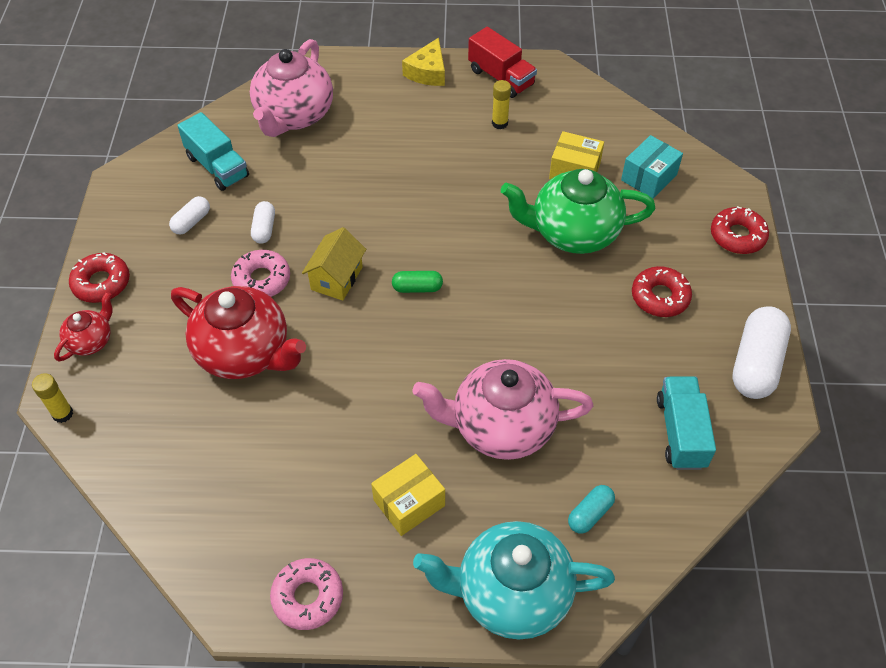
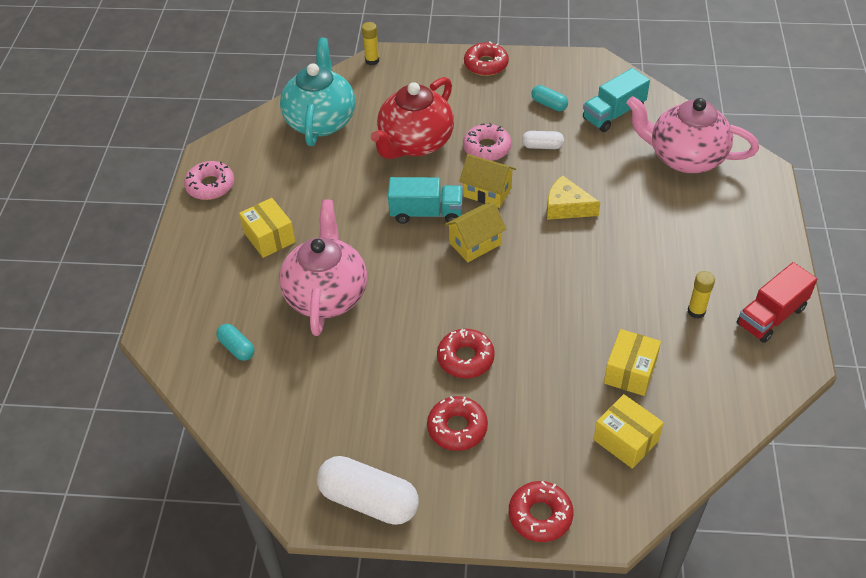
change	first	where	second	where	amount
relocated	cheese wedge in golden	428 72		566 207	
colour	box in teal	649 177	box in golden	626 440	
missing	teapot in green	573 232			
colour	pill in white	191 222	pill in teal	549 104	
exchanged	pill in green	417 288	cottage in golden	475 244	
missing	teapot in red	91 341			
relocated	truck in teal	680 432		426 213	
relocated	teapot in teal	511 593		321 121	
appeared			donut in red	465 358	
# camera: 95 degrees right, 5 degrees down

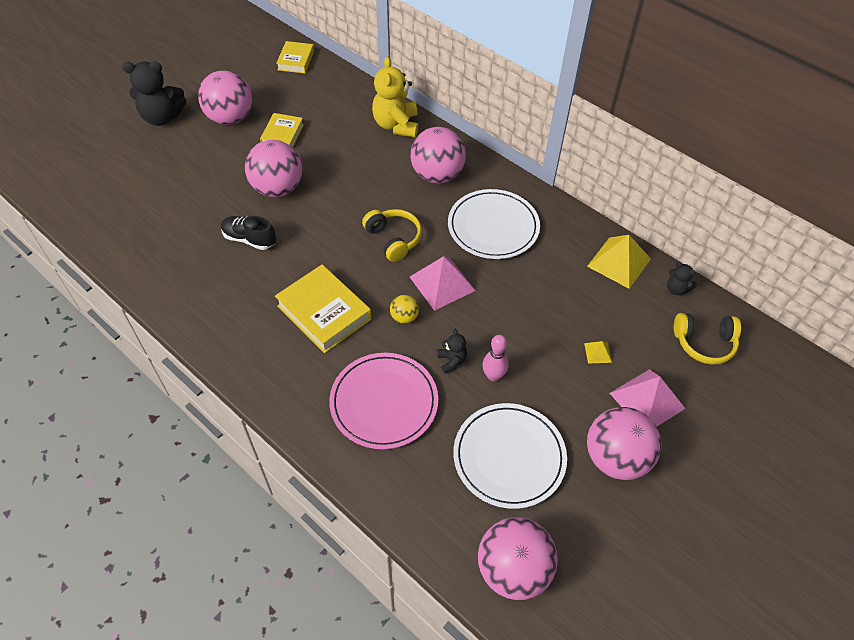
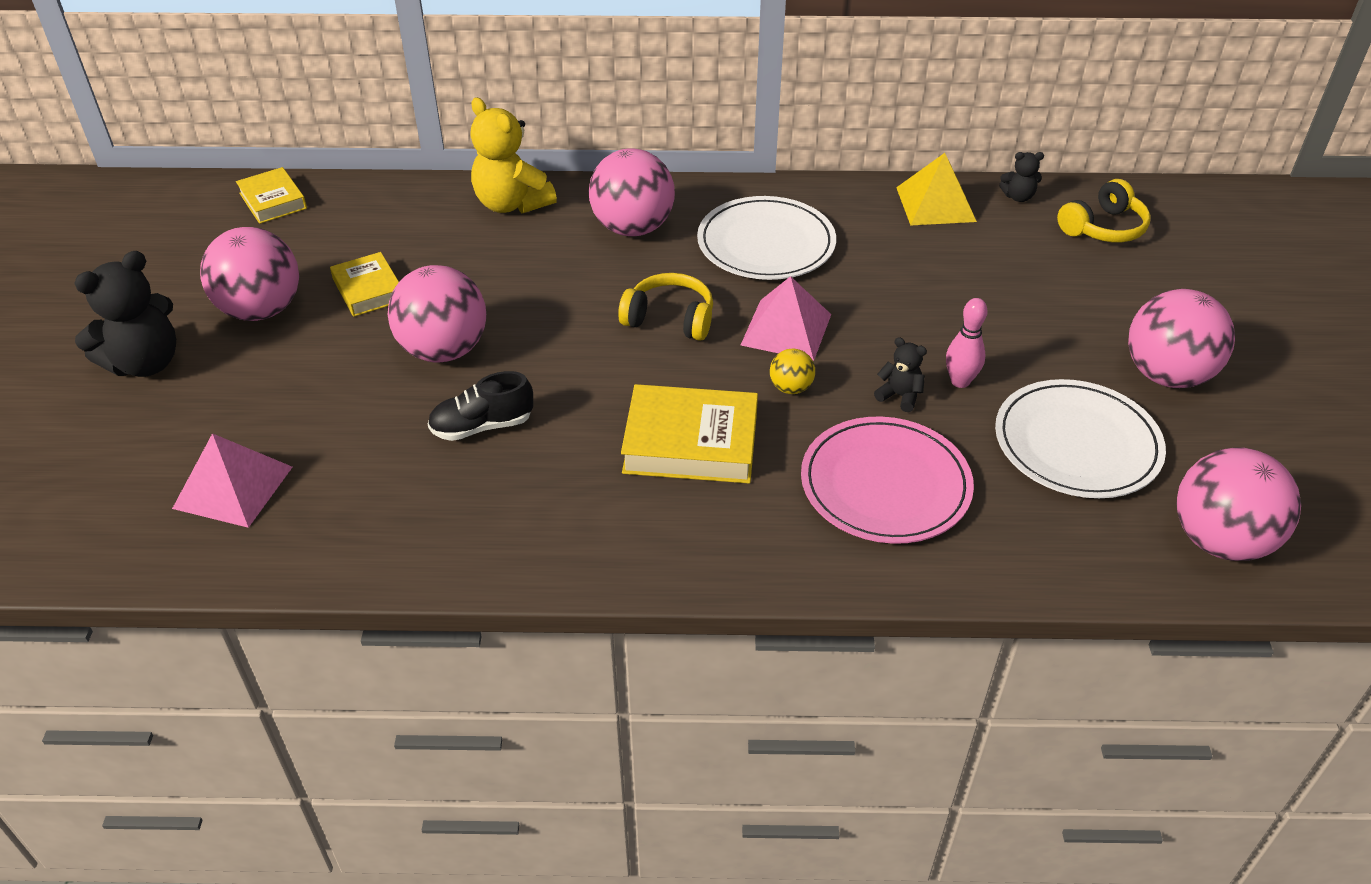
change	first	where	second	where	amount
missing	pyramid shape in golden	598 352			
relocated	pyramid shape in rosy	647 400		233 487	
# camera: 40 degrees left, 10 degrees down

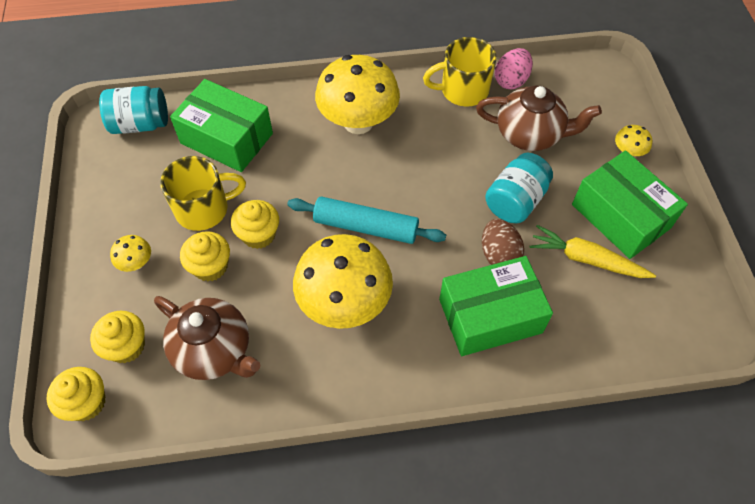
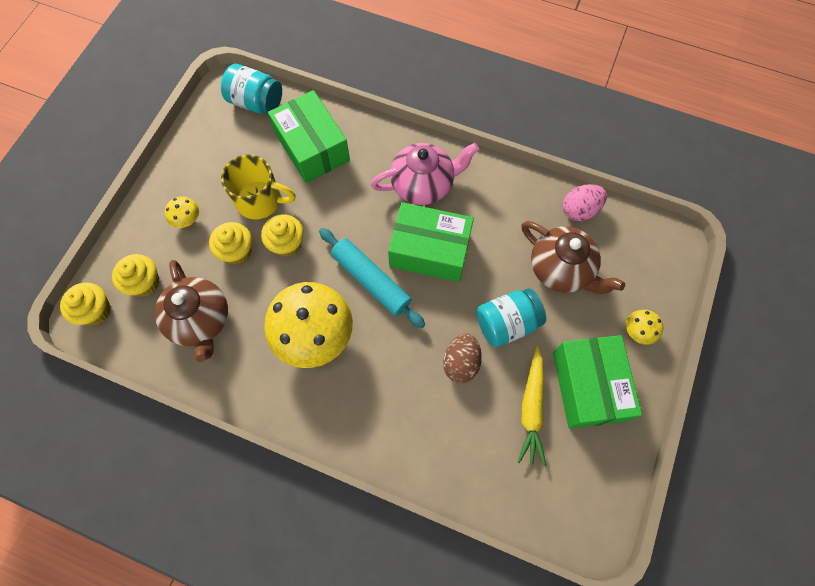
change	first	where	second	where	amount
missing	tea mug in golden	462 90			
exchanged	fungus in golden	358 122	teapot in rosy	423 184	
spun	root vegetable in golden	587 259		531 408	135 degrees counterclockwise
relocated	box in green	490 316		429 250	
# camera: 30 degrees right, 10 degrees up

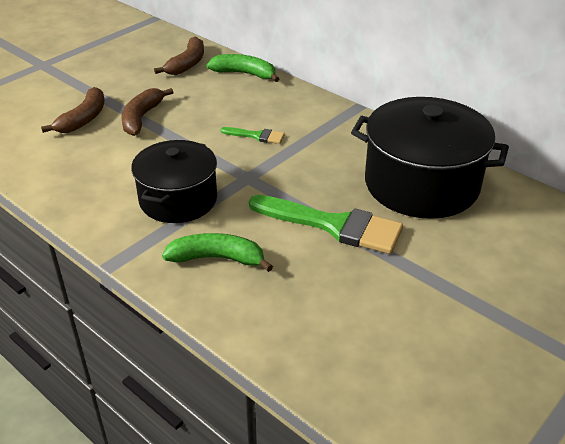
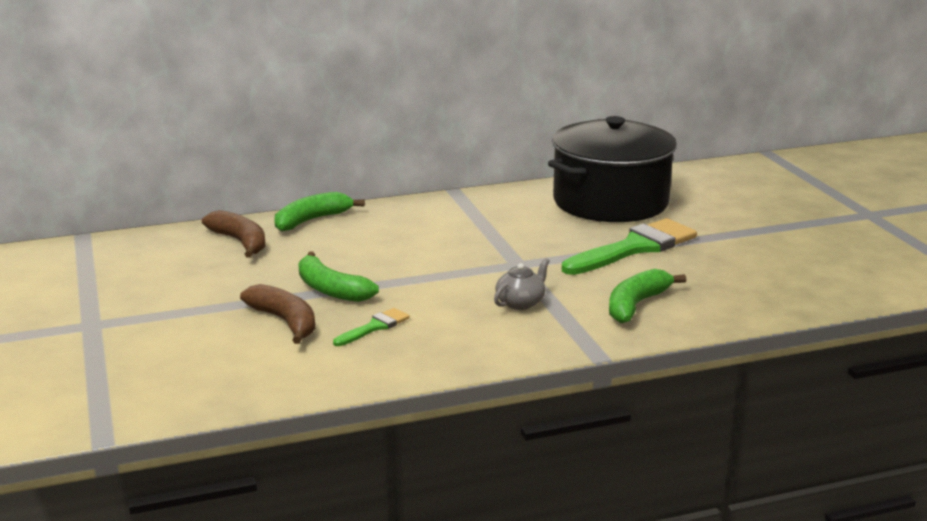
change	first	where	second	where	amount
colour	toy banana in brown	141 118	toy banana in green	331 289	
relocated	paintbrush in green	256 136		374 327	
exchanged	cooking pot in ebony	178 199	teapot in gray	521 303	
# camera: 60 degrees left, 15 degrees down

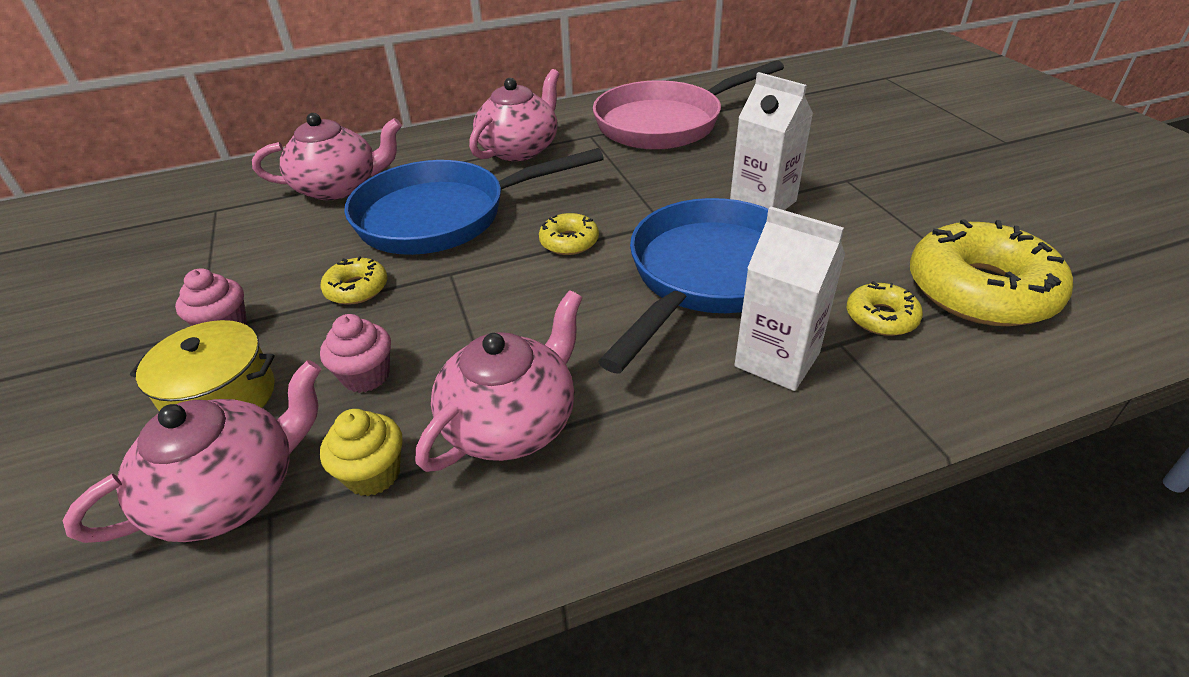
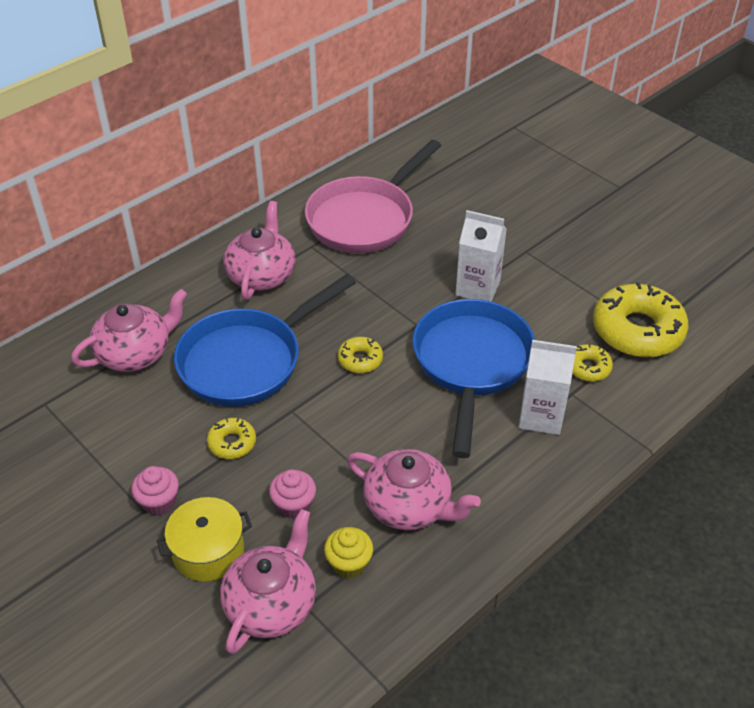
change	first	where	second	where	amount
spun	teapot in rosy	512 422		409 506	105 degrees clockwise
# camera: 25 degrees left, 5 degrees up

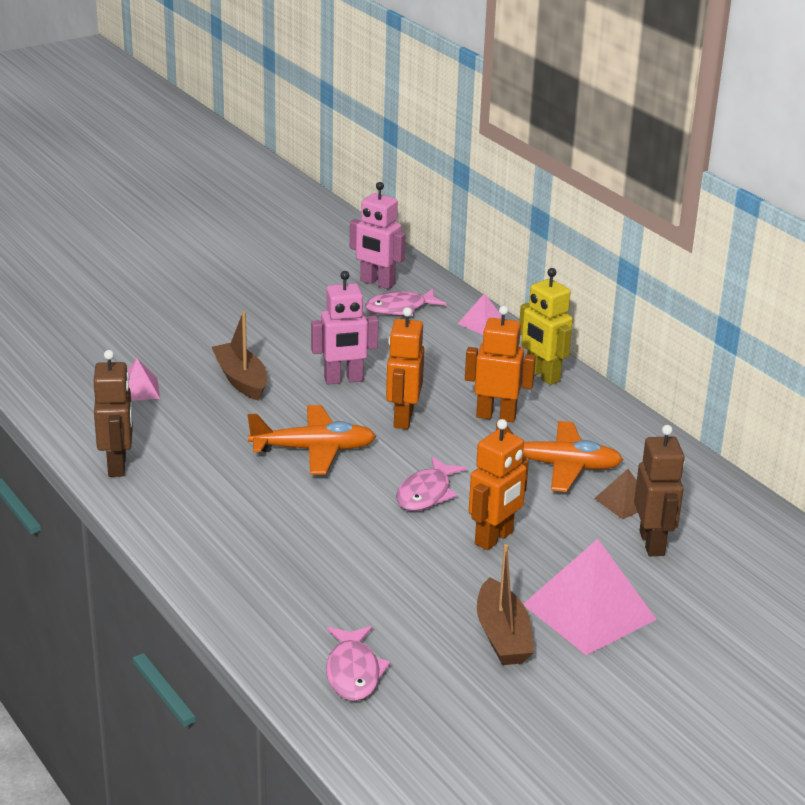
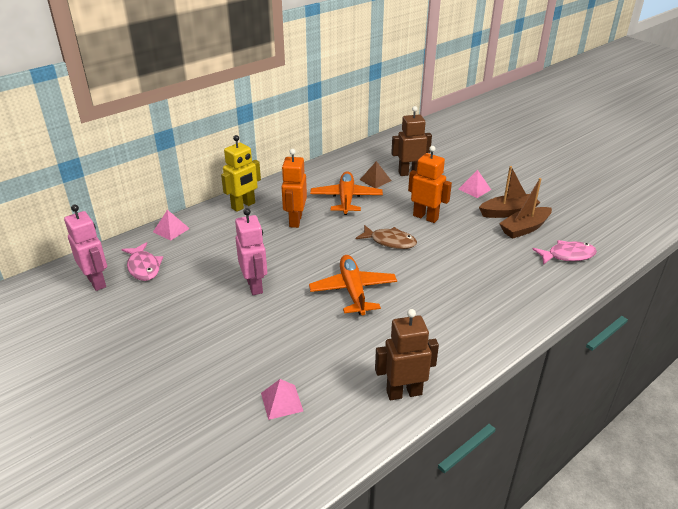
change	first	where	second	where	amount
spun	toy robot in rosy	377 283		97 282	60 degrees counterclockwise
missing	toy robot in bright orange	402 418			
relocated	boat in brown	241 380		524 228	
colour	toy fish in rosy	426 493	toy fish in brown	389 241	
size	pyramid shape in rosy	589 611		474 189	x0.49
# camera: 95 degrees left, 5 degrees up

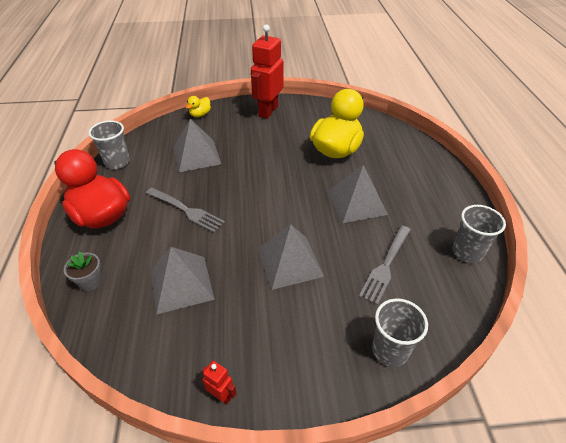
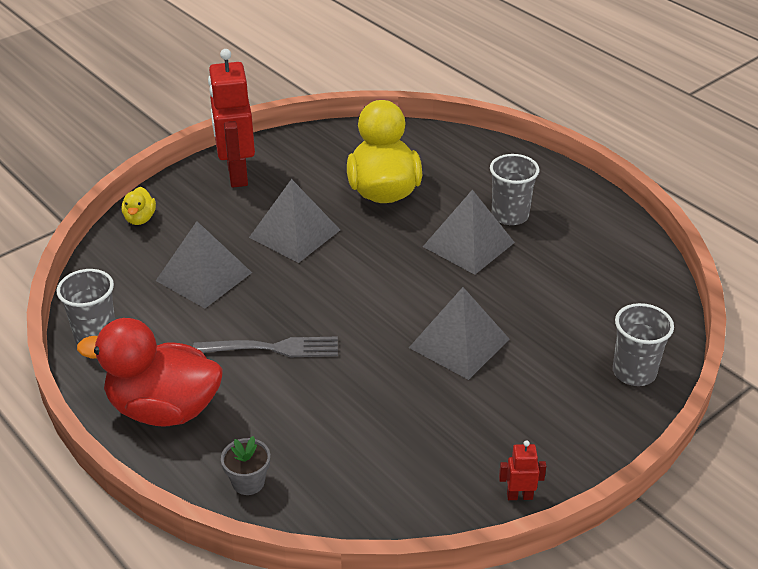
change	first	where	second	where	amount
relocated	beaker in gray	467 252		510 215	
missing	fork in gray	386 265			
relocated	pyramid shape in gray	181 284		294 233	
# camera: 35 degrees left, 5 degrees down

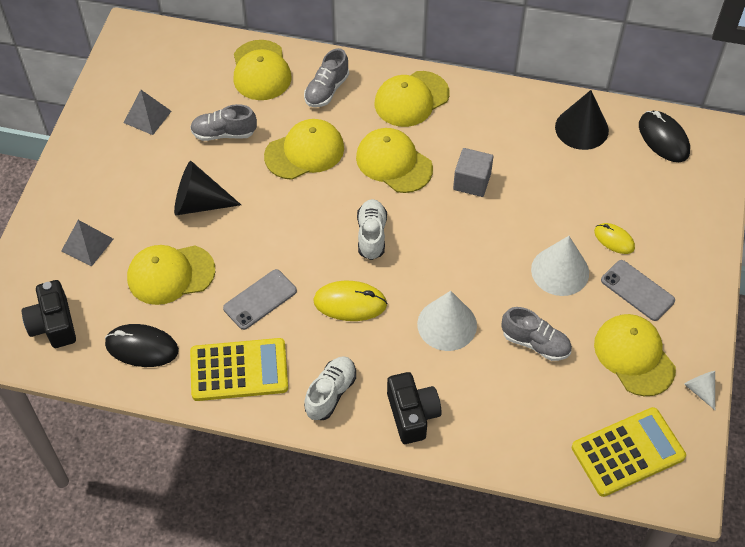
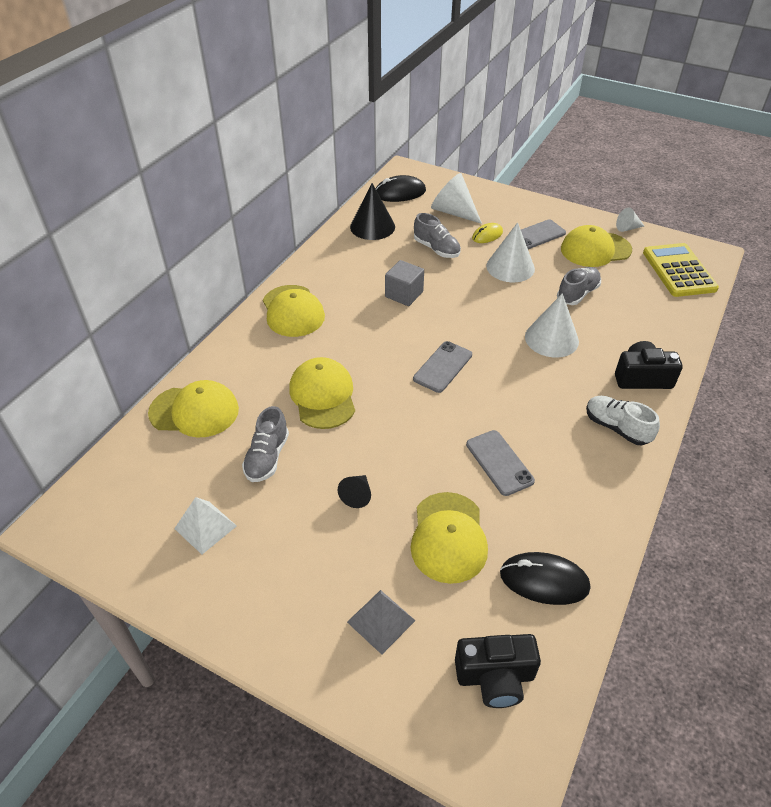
change	first	where	second	where	amount
relocated	lace-up shoe in gray	327 90		436 249	
colour	pyramid shape in gray	147 117	pyramid shape in white	205 527	
missing	cap in golden	394 163			
size	solid cone in ebony	199 203		357 495	x0.53
exchanged	lace-up shoe in white	371 235	smartphone in gray	443 367	
missing	mouse in golden	350 303			
spun	mouse in ebony	142 347		544 580	75 degrees clockwise
missing	calculator in golden	239 370			
appeared			solid cone in white	453 212	
# camera: 75 degrees left, 10 degrees down

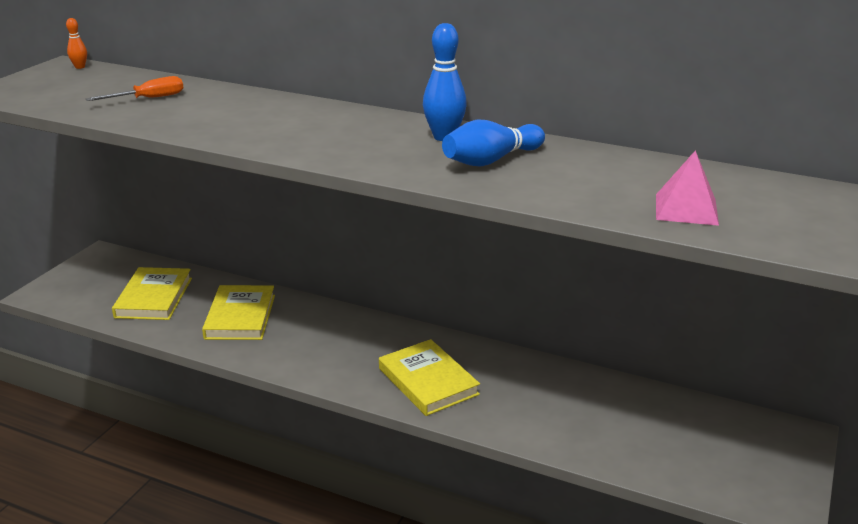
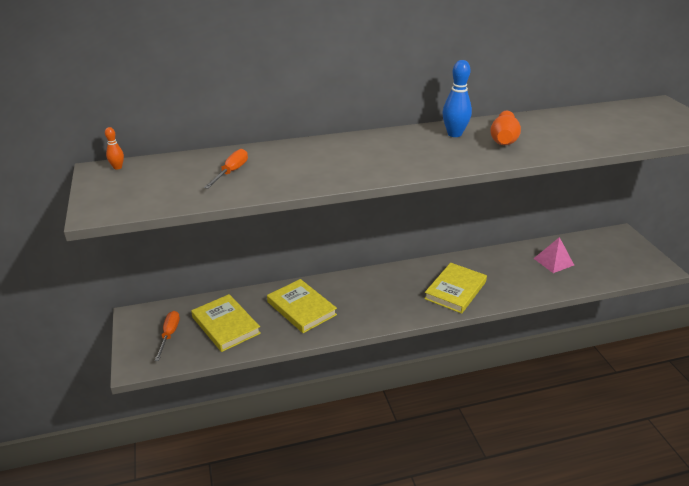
change	first	where	second	where	amount
colour	skittle in blue	491 160	skittle in bright orange	503 139	
relocated	pyramid shape in rosy	686 209		553 261	
spun	hardcover in golden	428 381		455 290	75 degrees counterclockwise
appeared			screwdriver in bright orange	169 335	
# camera: 40 degrees left, 5 degrees up

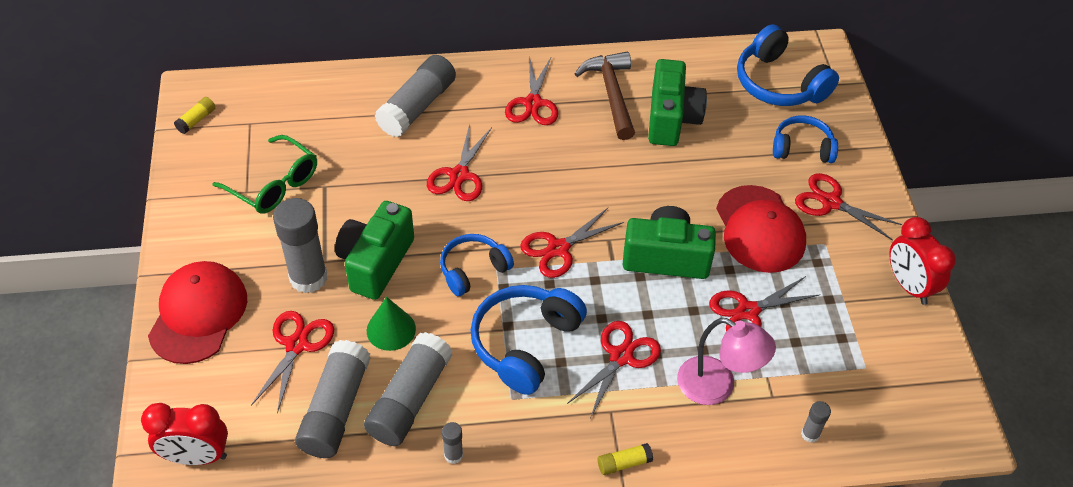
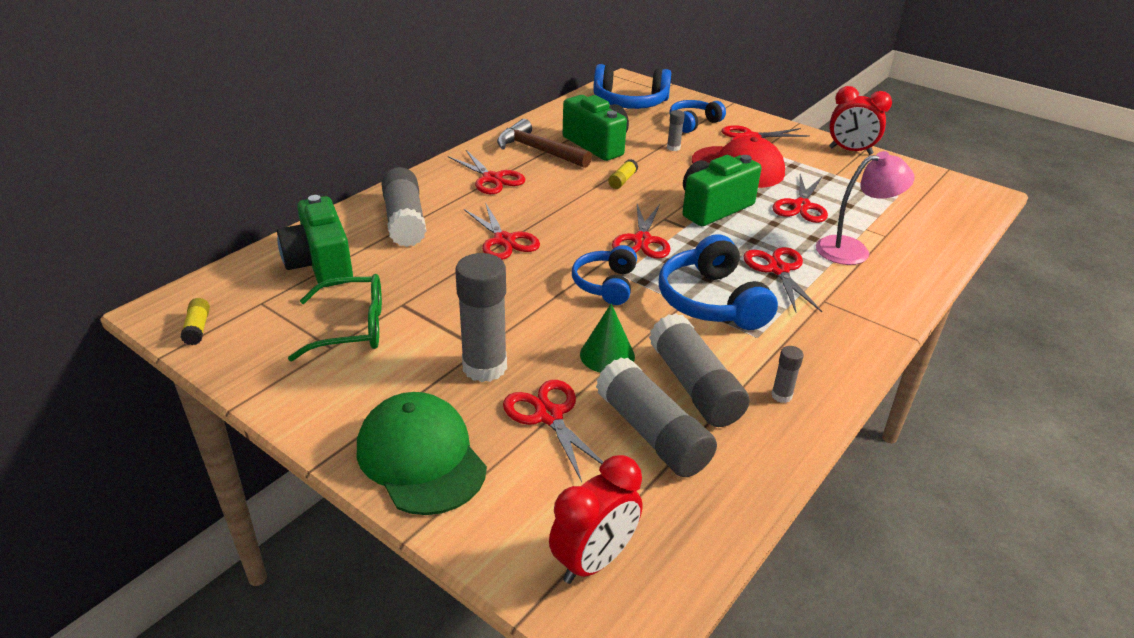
change	first	where	second	where	amount
relocated	compact camera in green	375 262		320 264	
colour	cap in red	198 314	cap in green	421 457	
relocated	stick of glue in gray	810 434		673 148	
relocated	stick of glue in golden	624 463		622 180	
# camera: 45 degrees left, 15 degrees down

